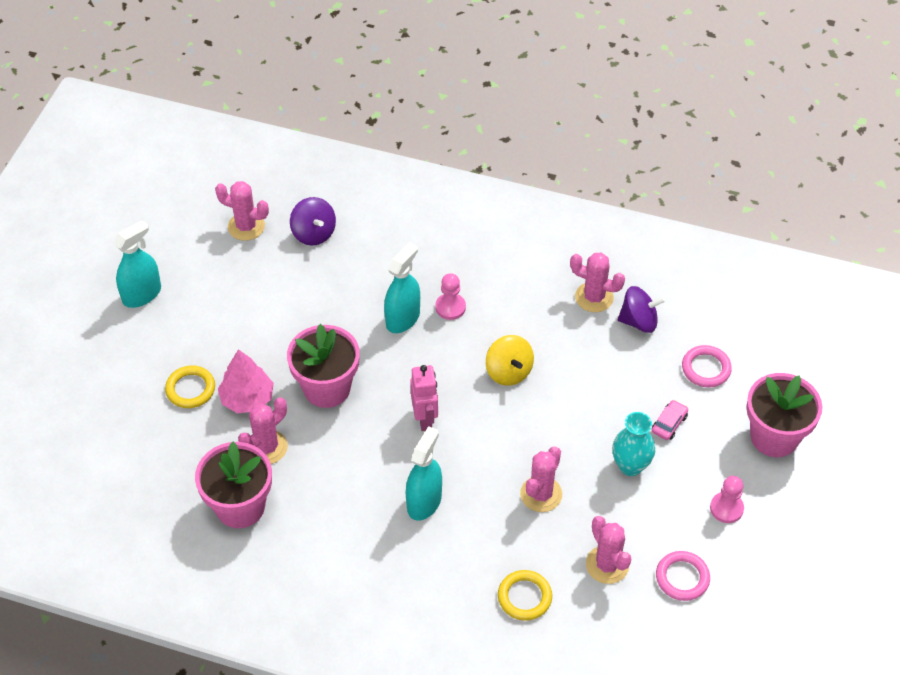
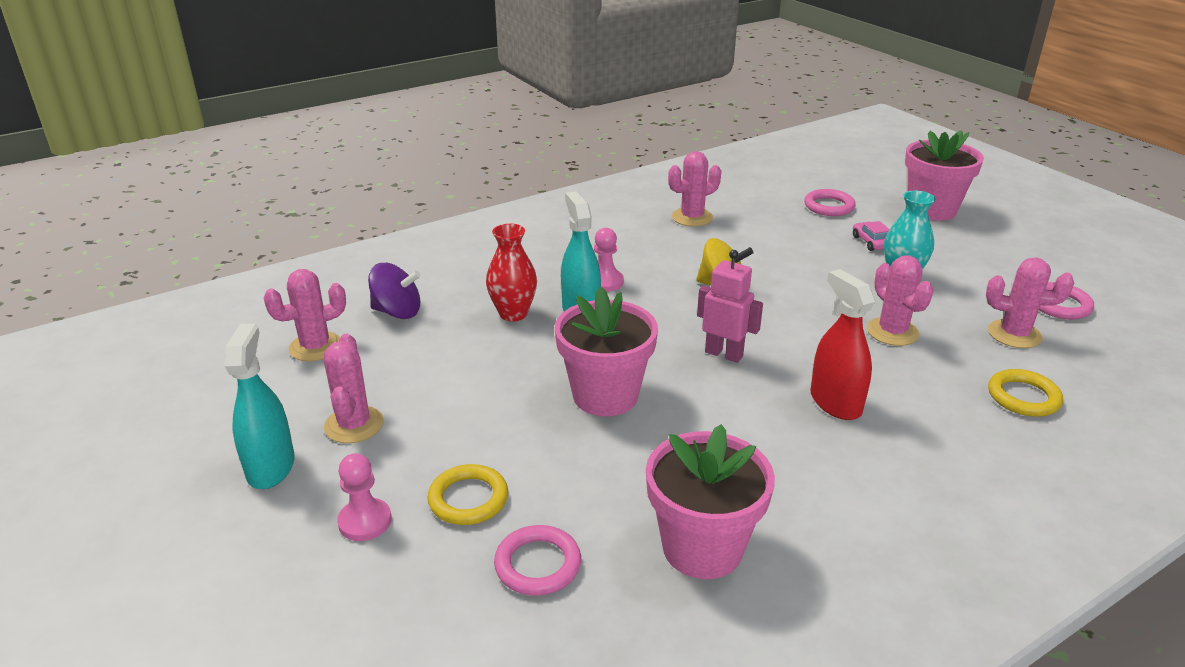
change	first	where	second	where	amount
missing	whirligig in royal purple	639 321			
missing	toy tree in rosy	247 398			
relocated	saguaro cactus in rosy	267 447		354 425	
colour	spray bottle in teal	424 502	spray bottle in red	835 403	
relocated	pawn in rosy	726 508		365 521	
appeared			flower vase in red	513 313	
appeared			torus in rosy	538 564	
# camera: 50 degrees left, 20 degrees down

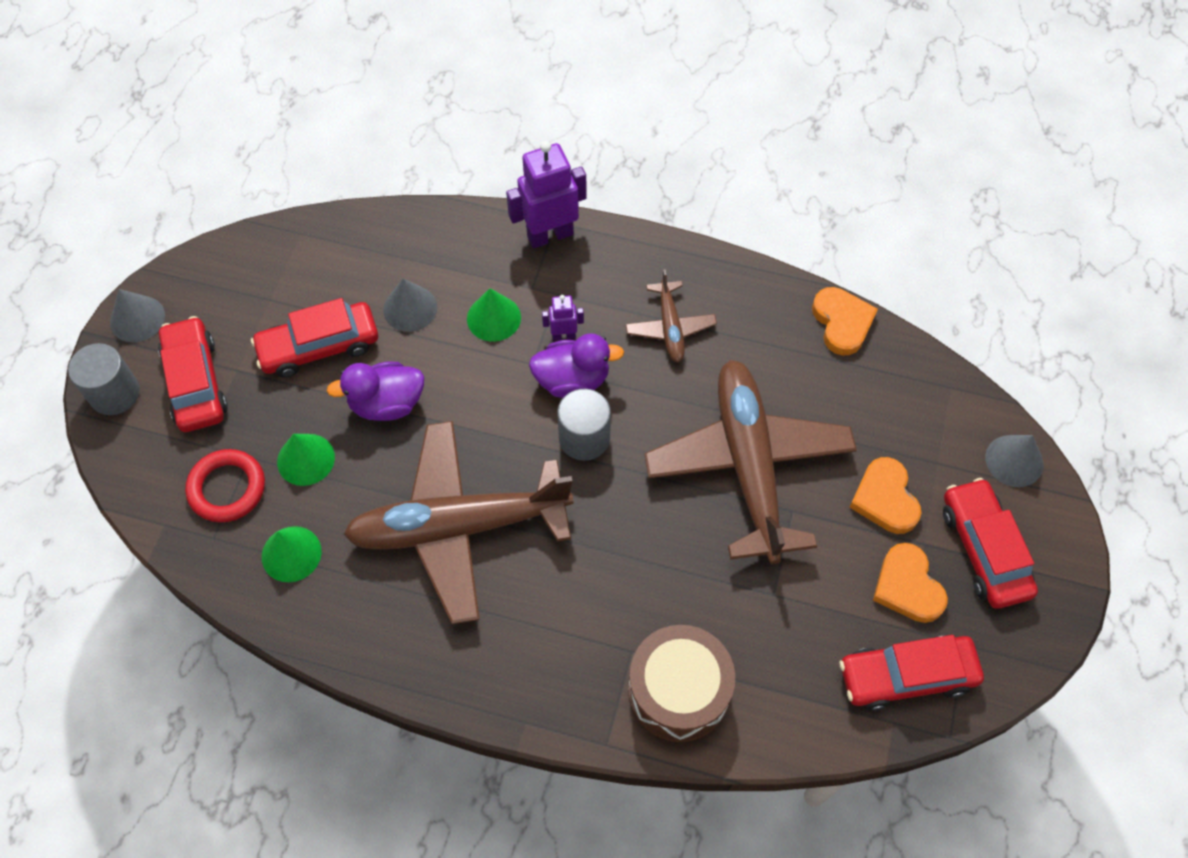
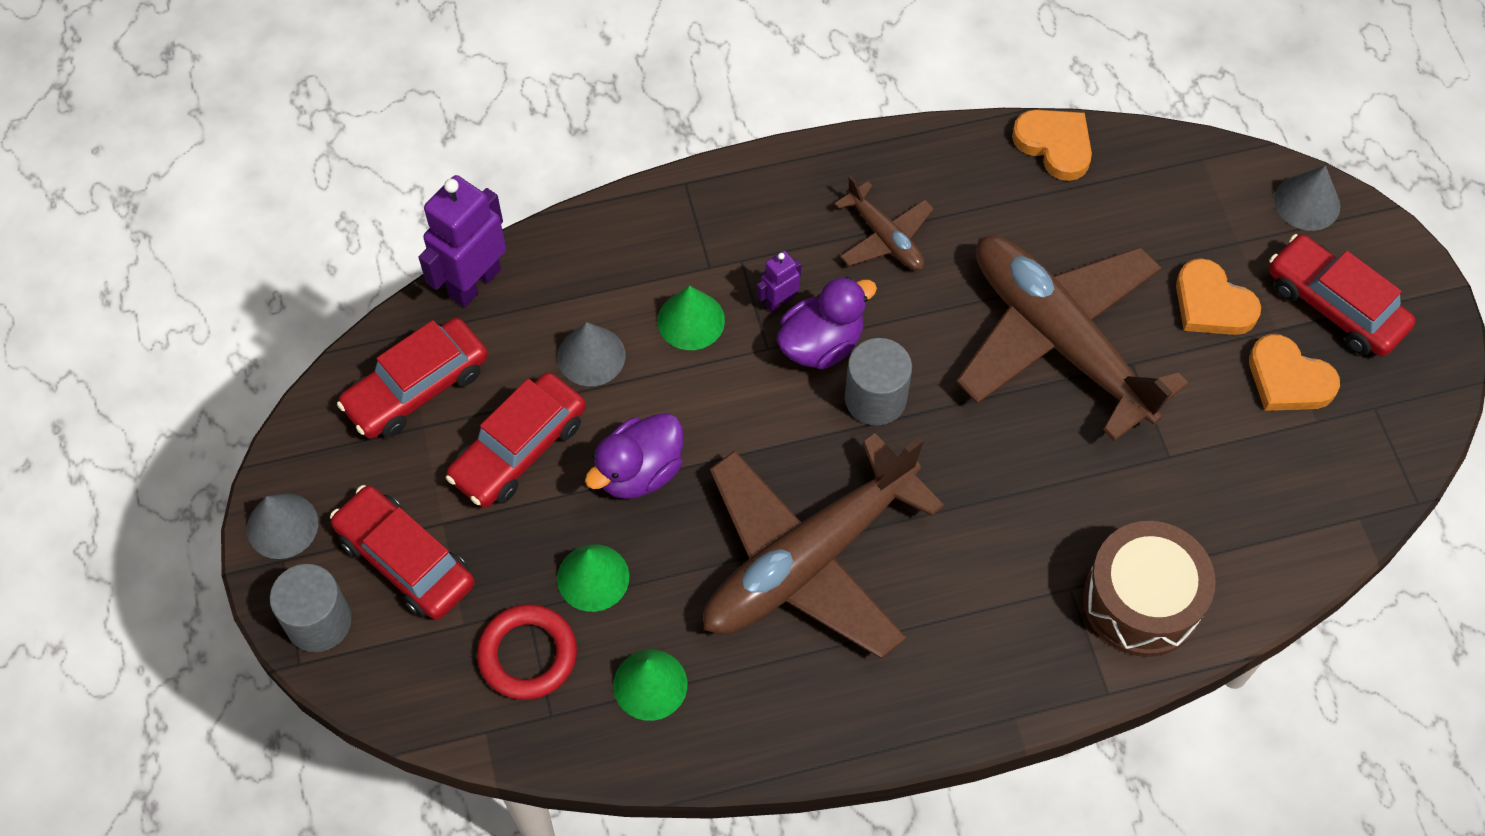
change	first	where	second	where	amount
relocated	toy robot in royal purple	550 235		474 282	
relocated	toy car in red	906 676		417 388	
# camera: 30 degrees left, 0 degrees up

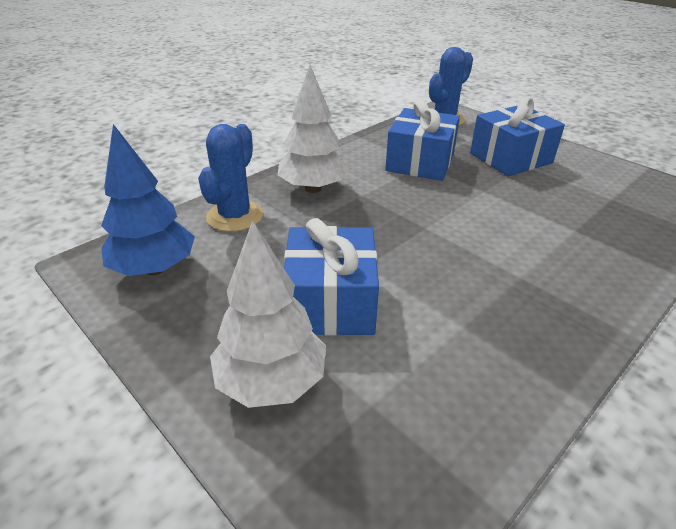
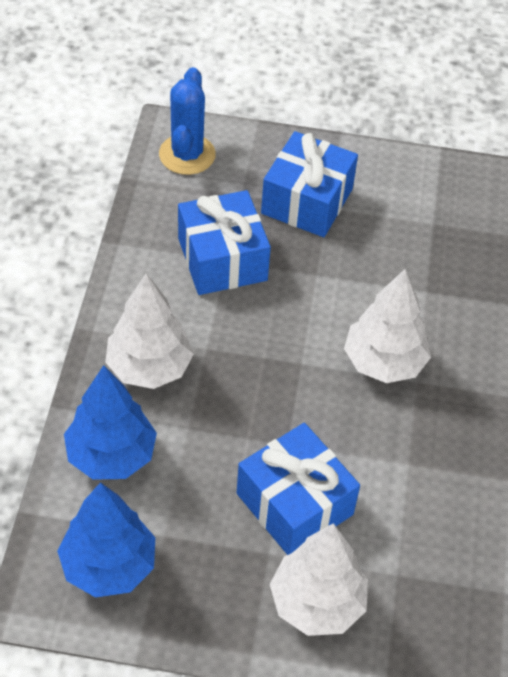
change	first	where	second	where	amount
exchanged	saguaro cactus in blue	235 216	toy tree in blue	111 455	
appeared			toy tree in white	383 362	
# camera: 40 degrees left, 15 degrees up

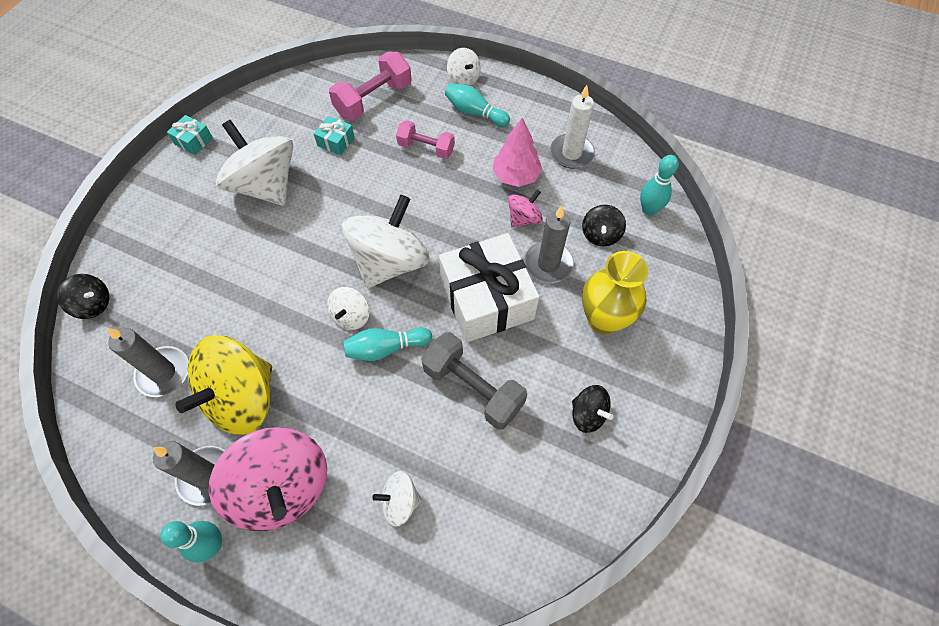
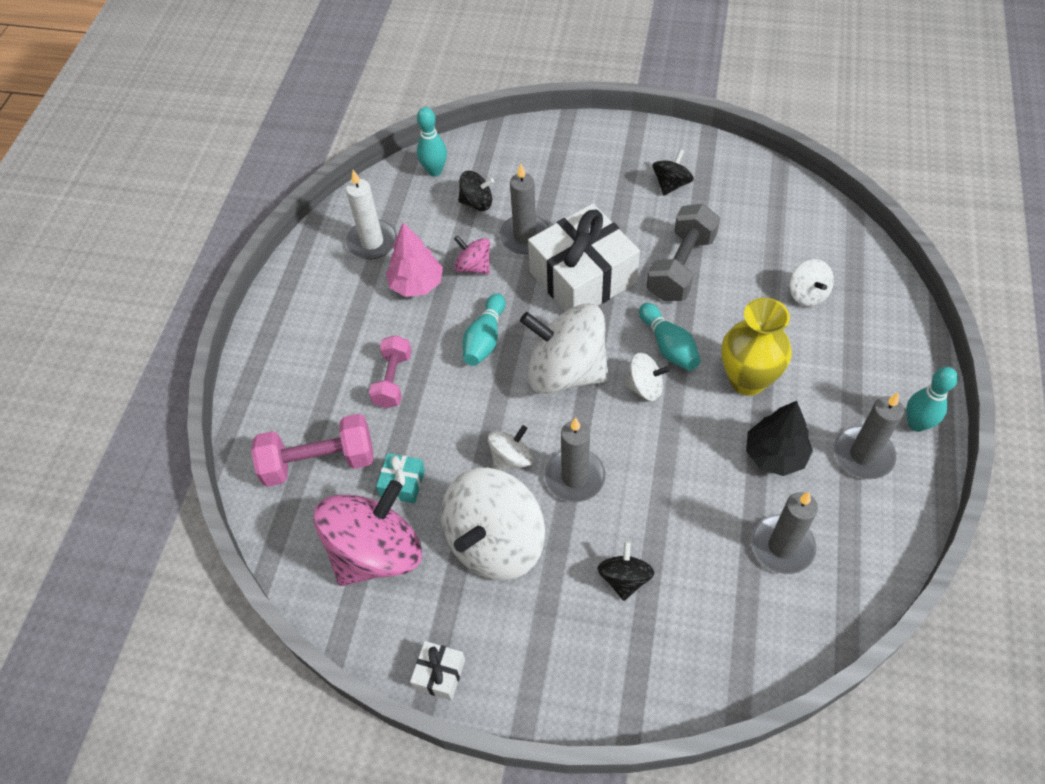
change	first	where	second	where	amount
relocated	whirligig in white	463 79		511 458	
spun	hand weight in rosy	373 100		319 462	45 degrees counterclockwise
relocated	skittle in teal	475 113		485 339	
colour	gift in teal	193 141	gift in white	439 674	
relocated	flower vase in golden	603 319		747 380	
relocated	whirligig in ebony	93 304		624 578	
exchanged	whirligig in golden	242 398	toy tree in ebony	775 455	
relocated	whirligig in rosy	282 487		376 552	
appeared			candle in gray	574 477	
# camera: 100 degrees left, 5 degrees down

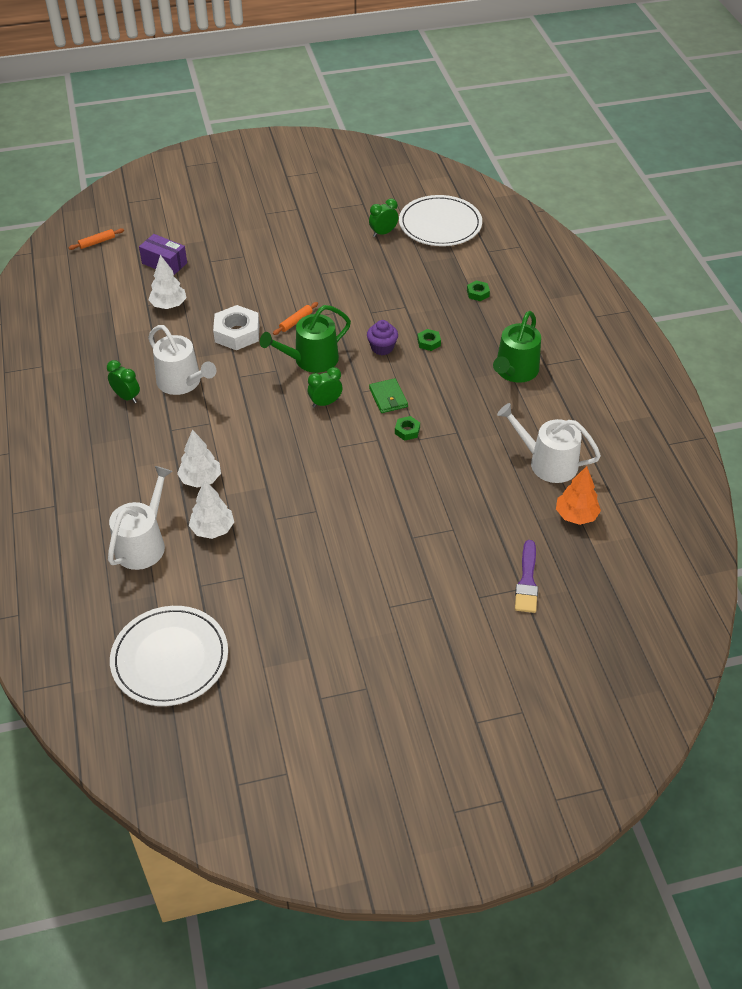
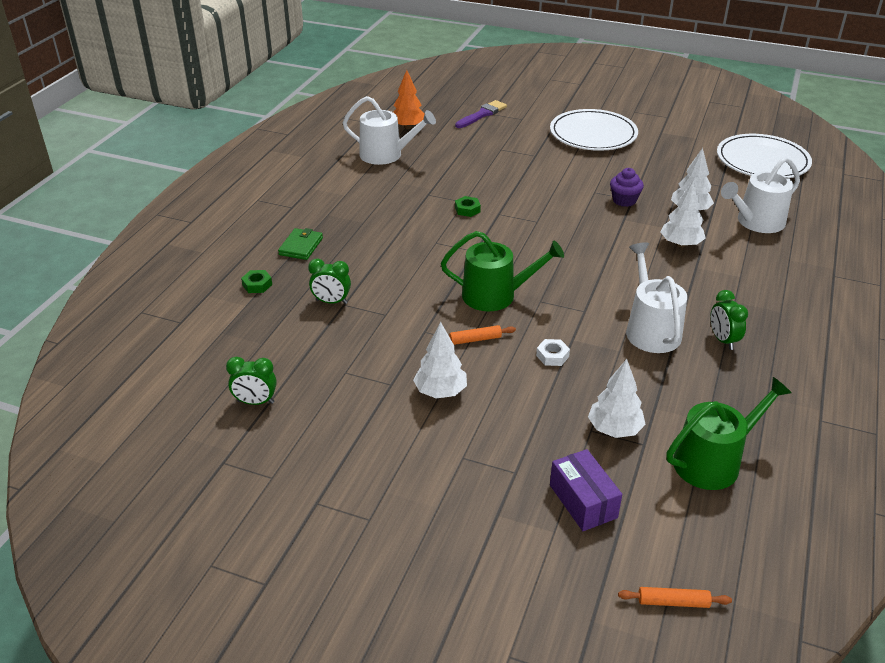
change	first	where	second	where	amount
relocated	flat dish in white	440 224		593 134	
size	hexagon nut in white	237 333		552 356	x0.49
relocated	sprinkling can in green	515 371		713 461	
relocated	muffin in royal purple	382 348		624 200	
missing	hexagon nut in green	429 342			
relocated	clock in green	325 403		331 302	
relocated	wallet in green	388 398		301 246	
spun	sprinkling can in white	547 463		386 155	45 degrees counterclockwise
appeared			toy tree in white	440 391	
# camera: 145 degrees left, 10 degrees down

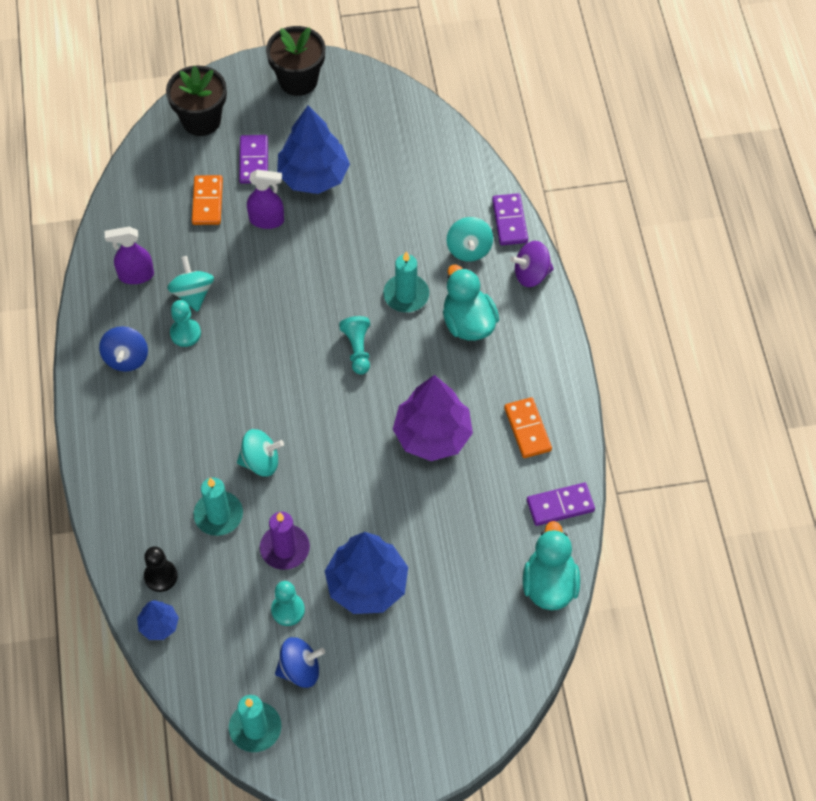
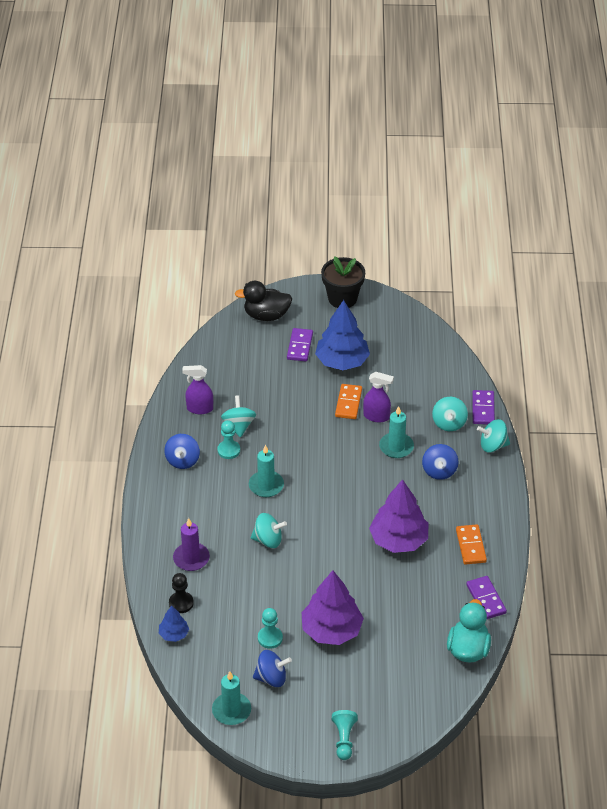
change	first	where	second	where	amount
exchanged	plant pot in ebony	201 120	toy duck in ebony	266 315	
relocated	spray bottle in royal purple	267 220		376 416	
relocated	domino tile in bright orange	207 202		348 403	
colour	whirligig in royal purple	531 274	whirligig in teal	493 445	
exchanged	toy duck in teal	468 323	whirligig in blue	439 471	
relocated	pawn in teal	357 349		344 739	
relocated	candle in teal	218 515		266 485	
spun	domino tile in royal purple	560 505		486 599	75 degrees clockwise
relocated	candle in royal purple	285 548		191 558	
colour	toy tree in blue	367 585	toy tree in royal purple	331 630	
# camera: 10 degrees right, 15 degrees down

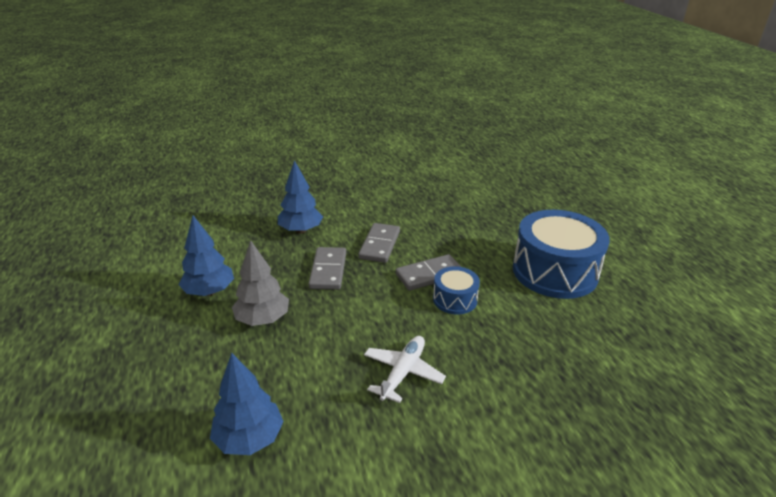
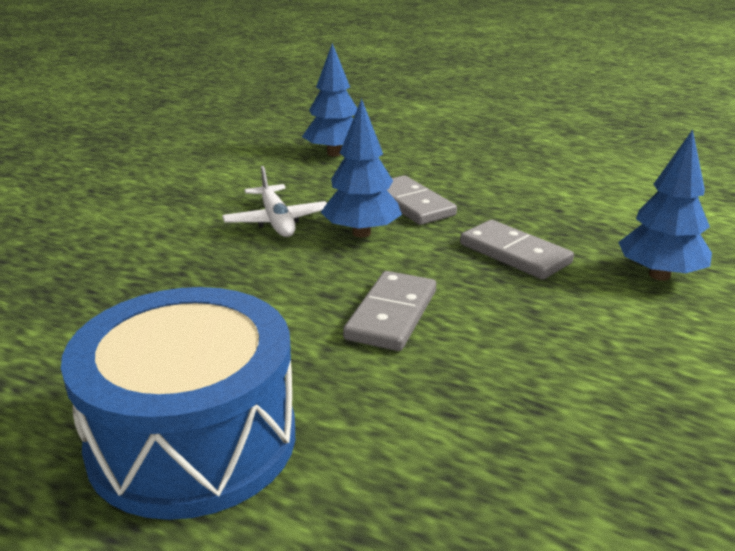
change	first	where	second	where	amount
relocated	toy tree in blue	209 292		361 233	
relocated	domino tile in gray	380 245		411 204	
missing	toy tree in gray	262 319			
missing	toy drum in blue	455 299			
# camera: 135 degrees right, 5 degrees down

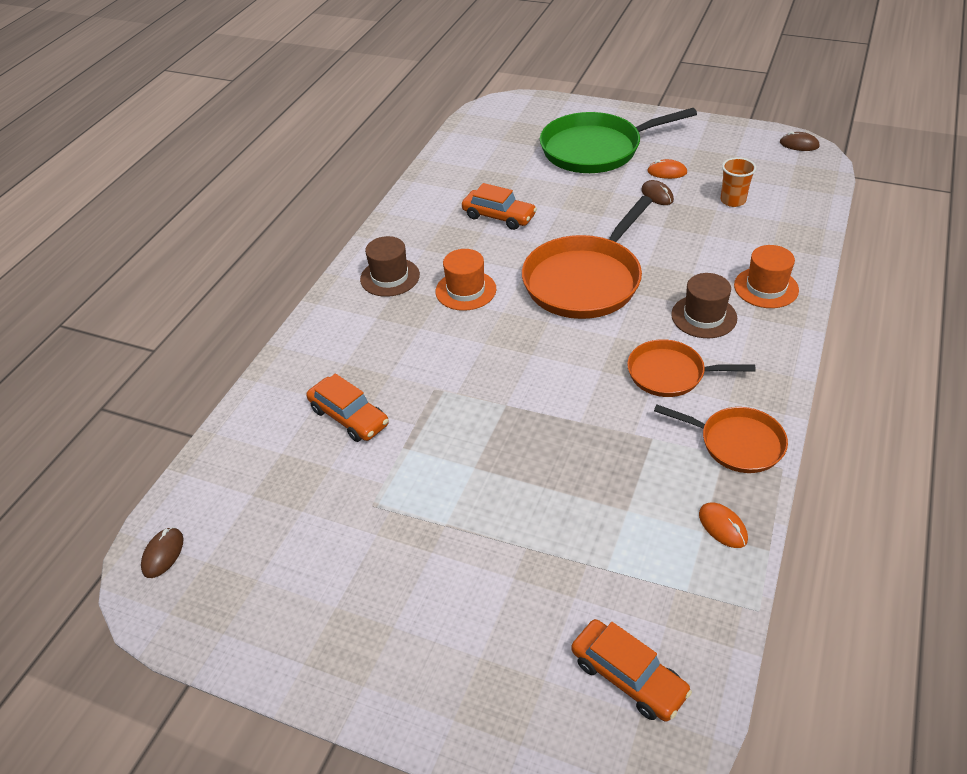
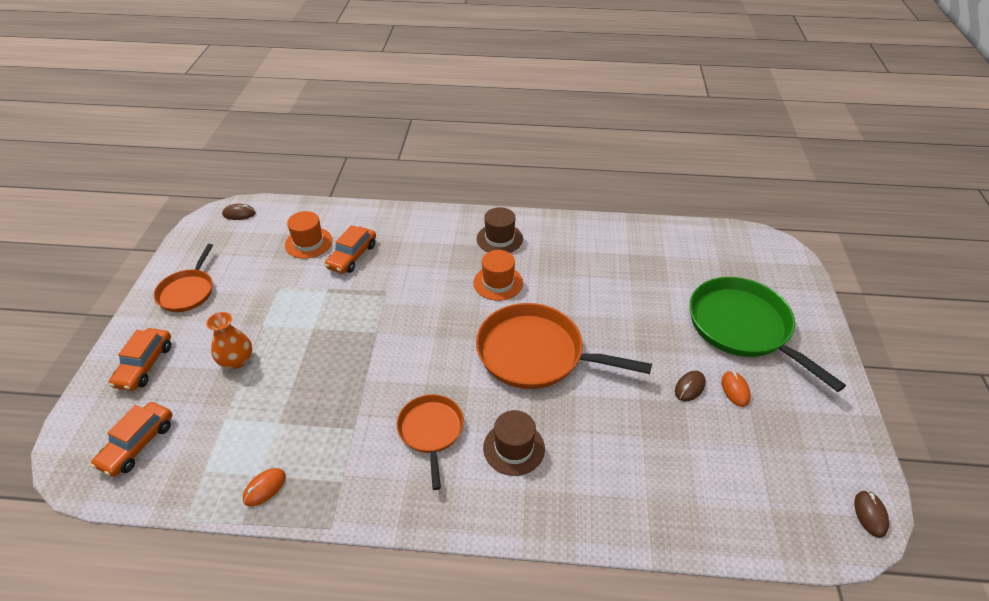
change	first	where	second	where	amount
missing	beaker in bright orange	733 200			
relocated	toy car in bright orange	499 216		145 365	
relocated	tall hat in bright orange	766 287		308 243	
relocated	pan in bright orange	737 443		188 292	
appeared			flower vase in bright orange	236 360	
# camera: 70 degrees right, 0 degrees up

